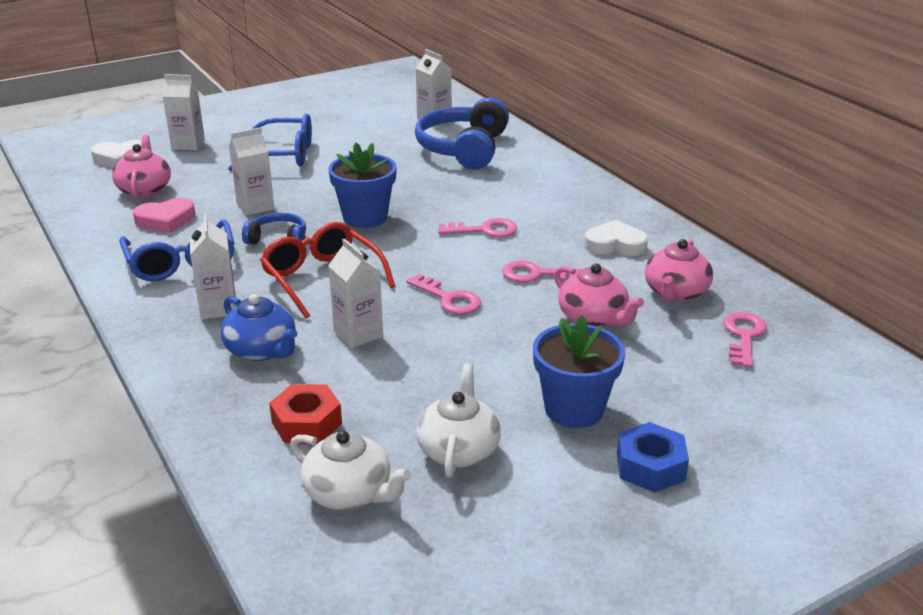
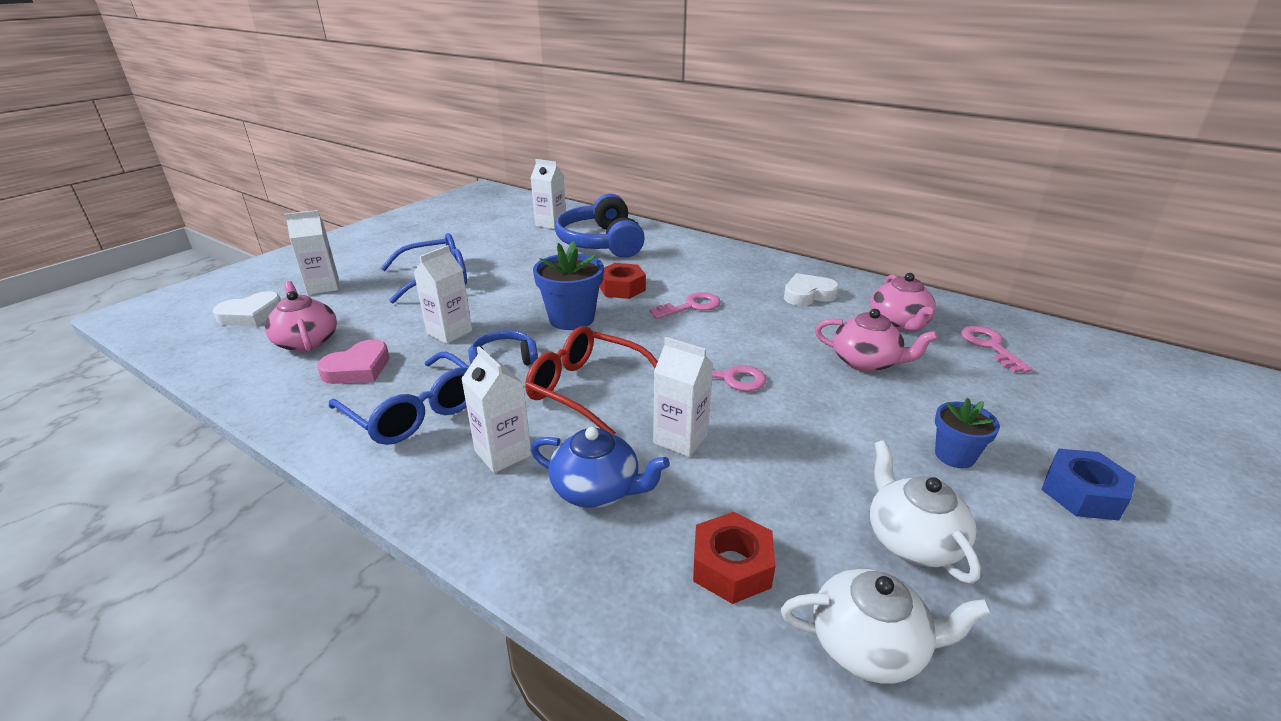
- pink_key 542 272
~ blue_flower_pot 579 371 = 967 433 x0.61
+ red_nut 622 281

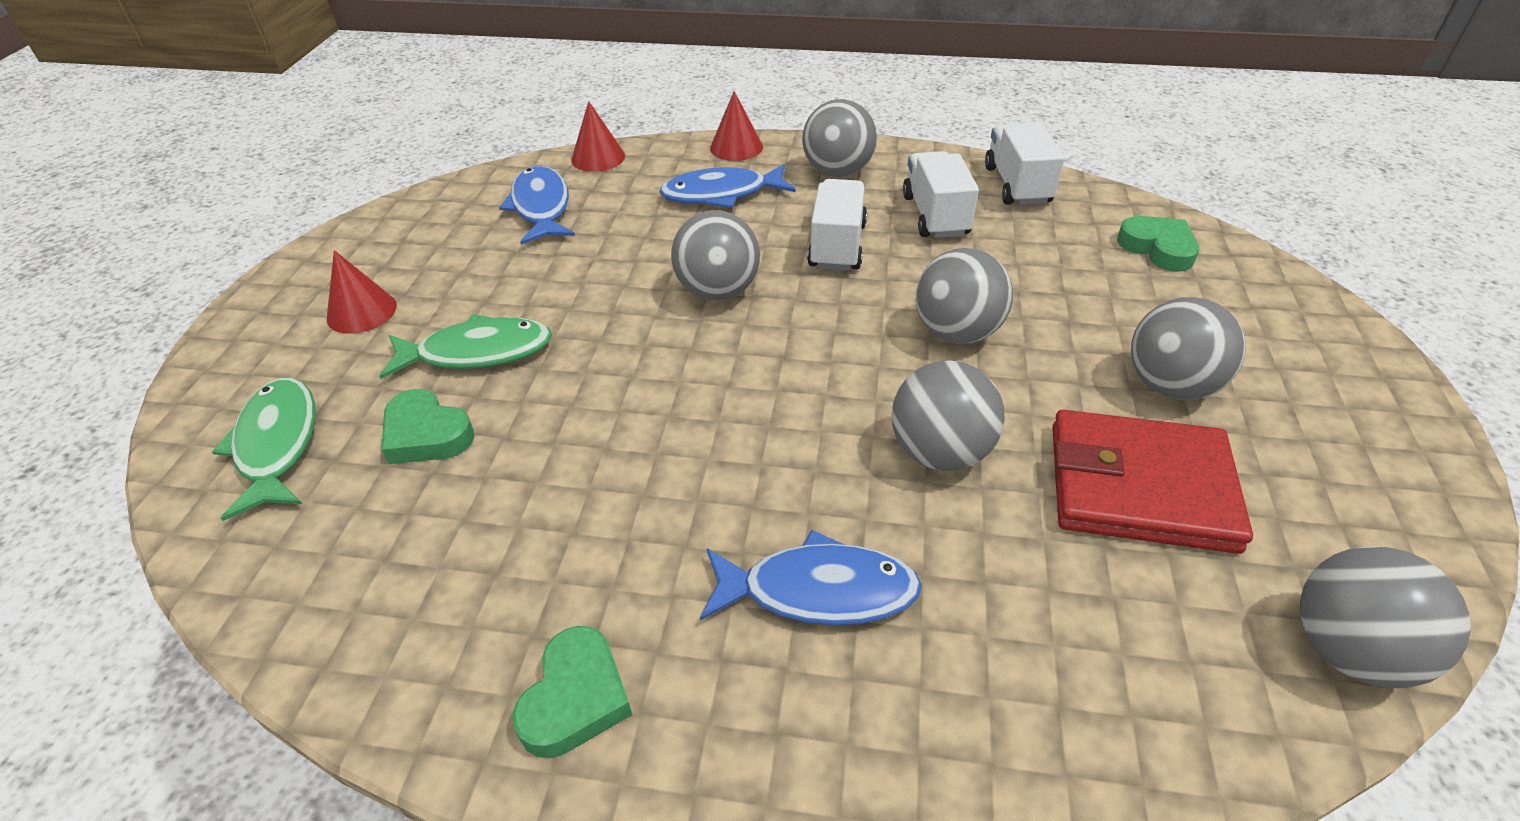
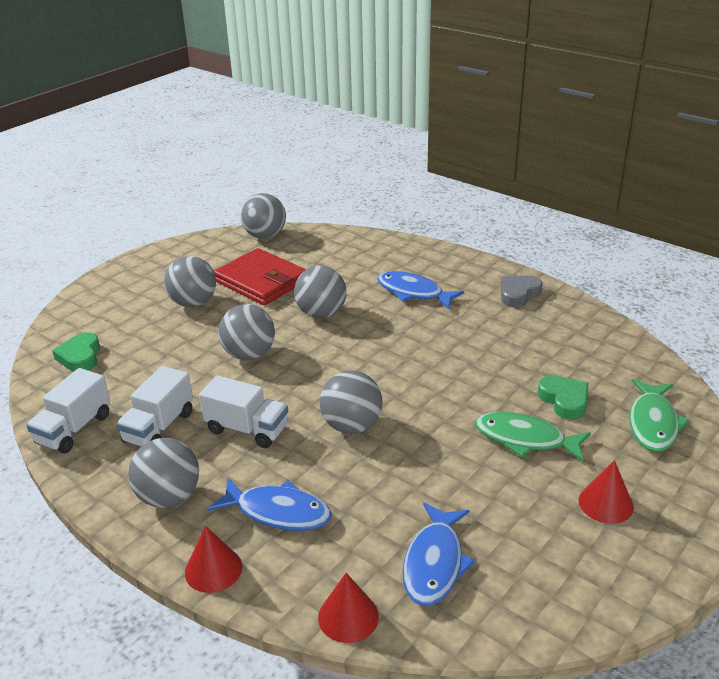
~ white_truck 837 225 = 243 411 105 degrees counterclockwise
~ green_heart 572 692 to grey_heart 522 291

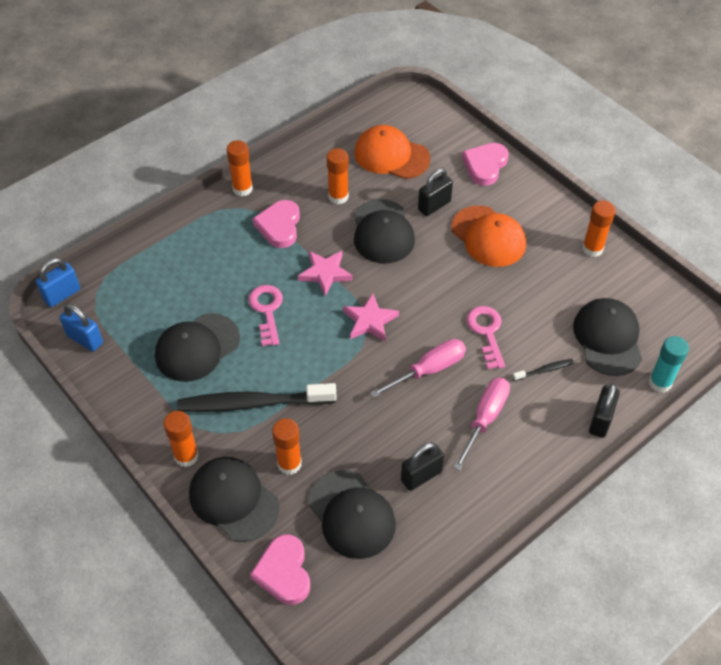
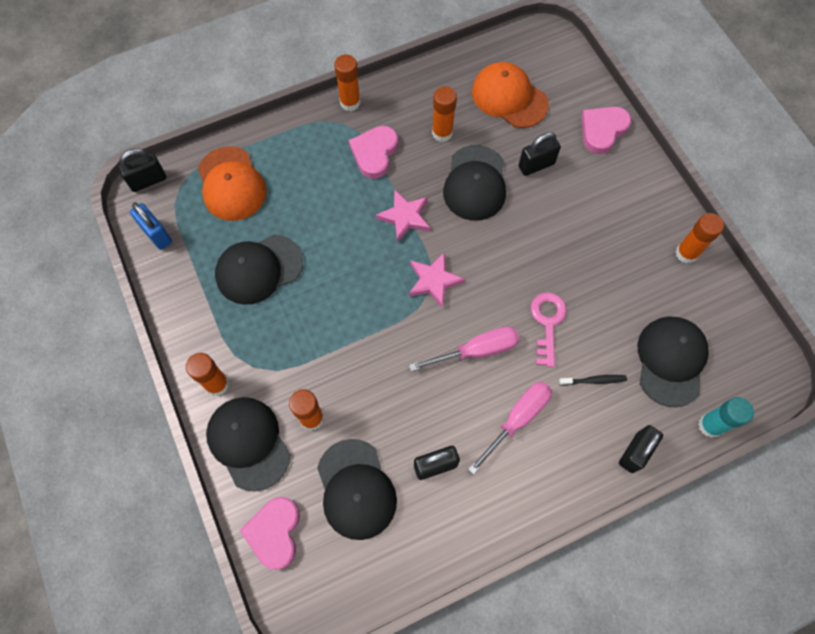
~ orange_cap 488 236 to 232 183
~ blue_padlock 58 282 to black_padlock 142 170
- pink_key 265 315
- black_toothbrush 257 397

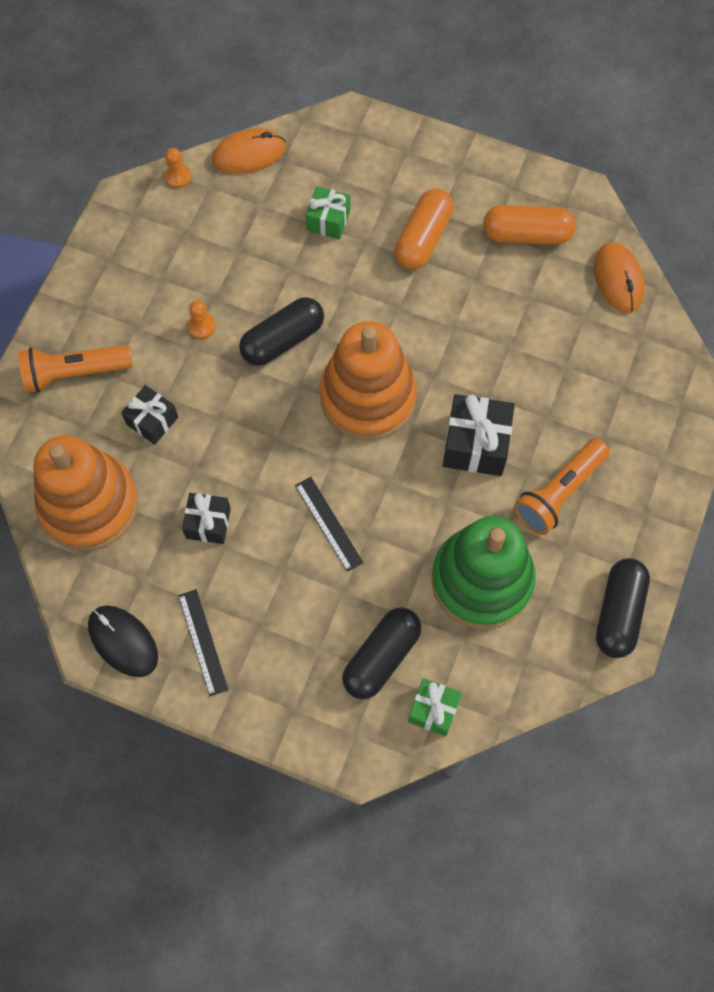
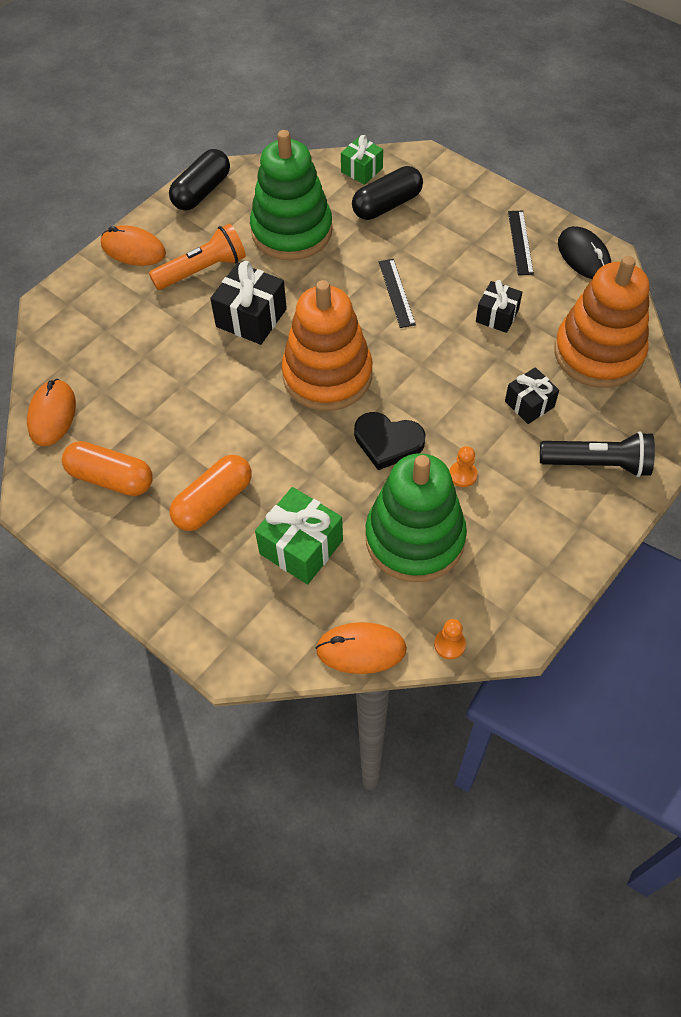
~ green_gift 328 212 = 299 535 x1.57
~ black_capsule 281 331 to black_heart 390 441
~ orange_flashlight 75 369 to black_flashlight 597 454
+ orange_mouse 133 245
+ green_stacking_toy 416 517

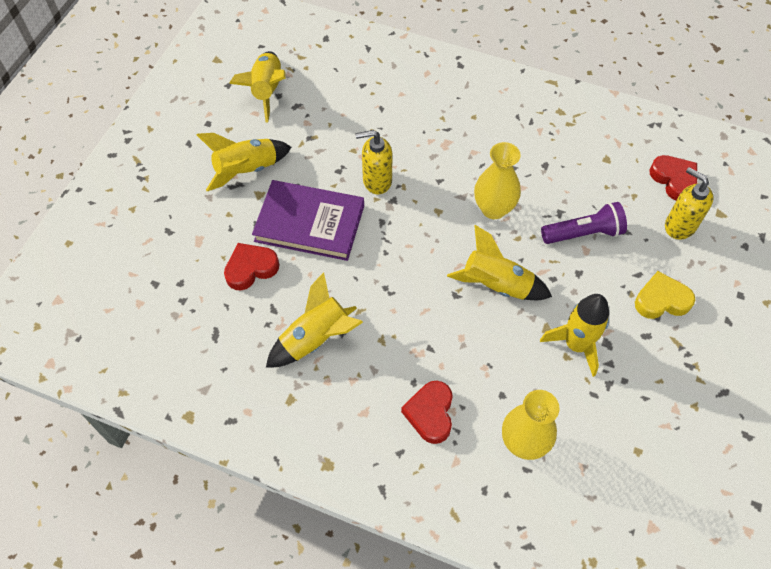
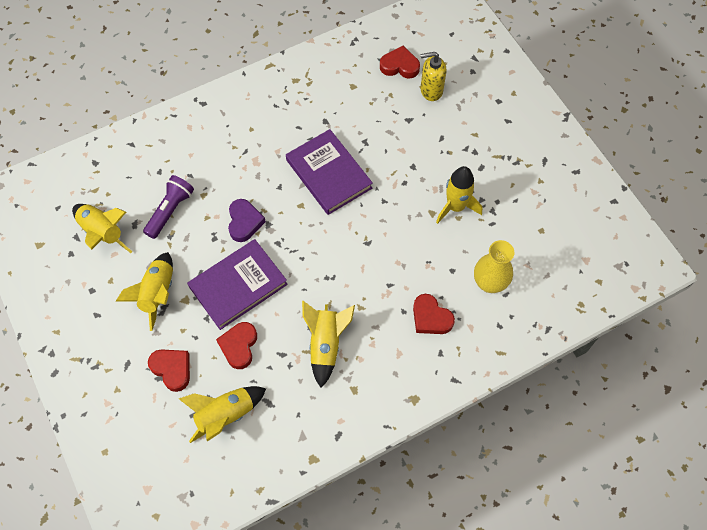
~ yellow_soap_dispenser 373 162 to purple_heart 247 220
~ yellow_vase 497 180 to purple_book 329 172
~ purple_flashlight 584 223 to 168 207
~ yellow_rocket 499 262 to 222 414
- yellow_heart 665 295
+ red_heart 169 370

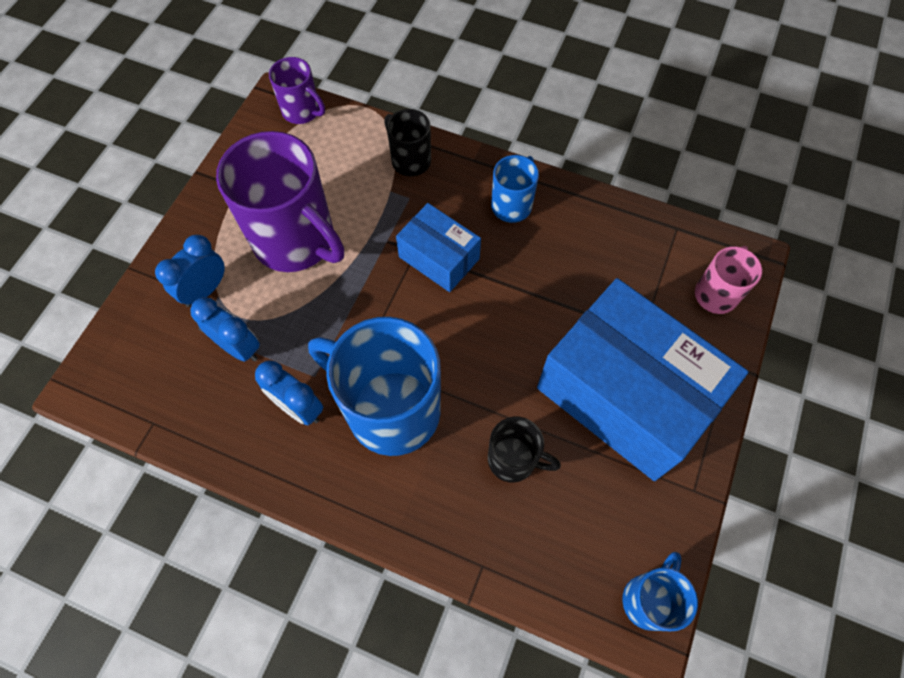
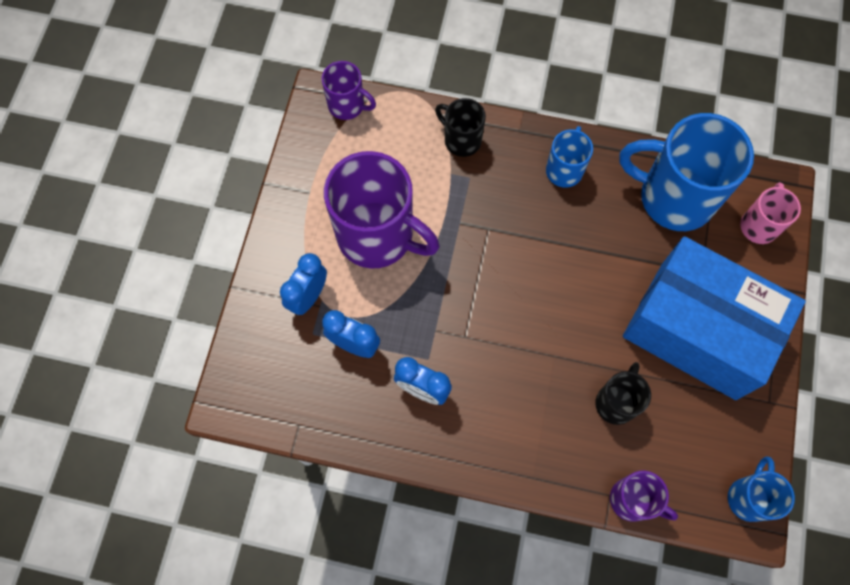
- blue_box 438 247
~ blue_mug 374 386 to 686 172
~ black_mug 524 449 = 623 393 75 degrees counterclockwise
+ purple_mug 644 496

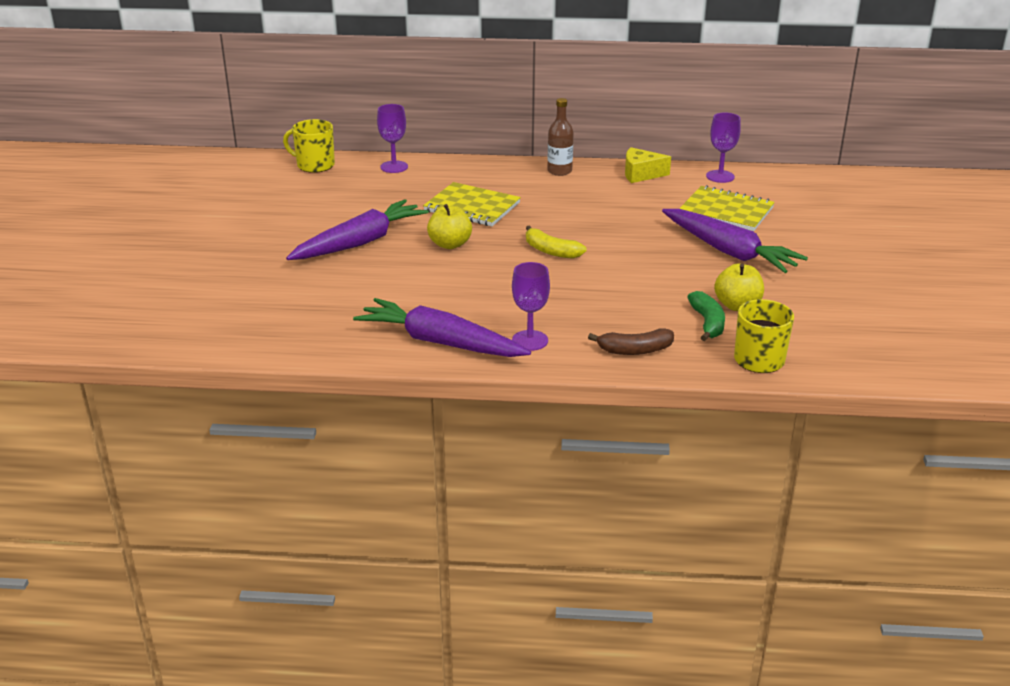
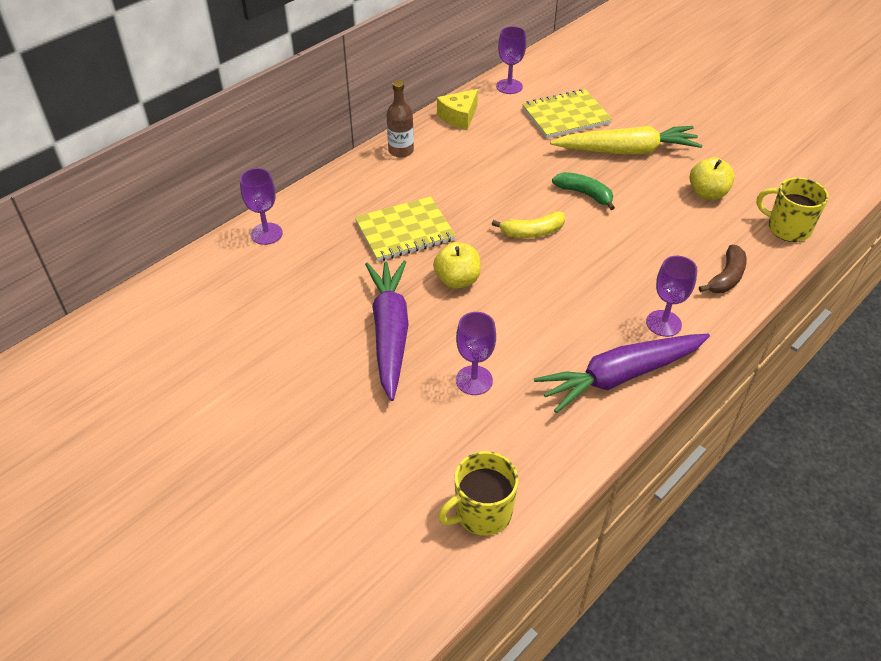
~ yellow_mug 309 146 to 478 493
~ purple_carrot 735 241 to yellow_carrot 626 140
~ green_banana 706 316 to 583 191
+ purple_goblet 476 353

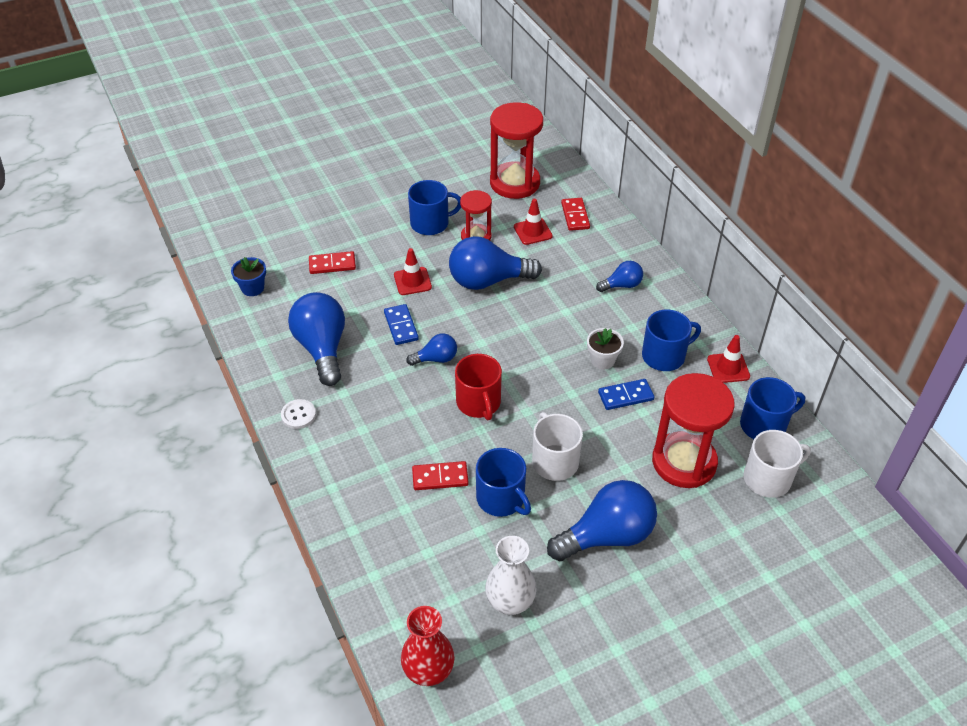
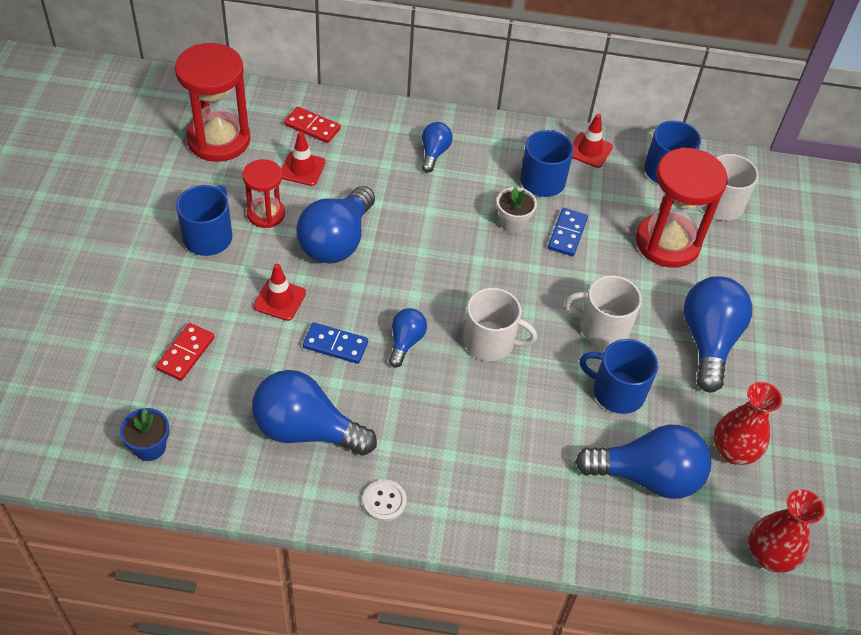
~ red_mug 478 387 to white_mug 500 324
~ blue_mug 503 482 = 618 376 150 degrees counterclockwise
- red_domino 440 475
~ white_vase 511 575 to red_vase 748 423
+ blue_light_bulb 643 461

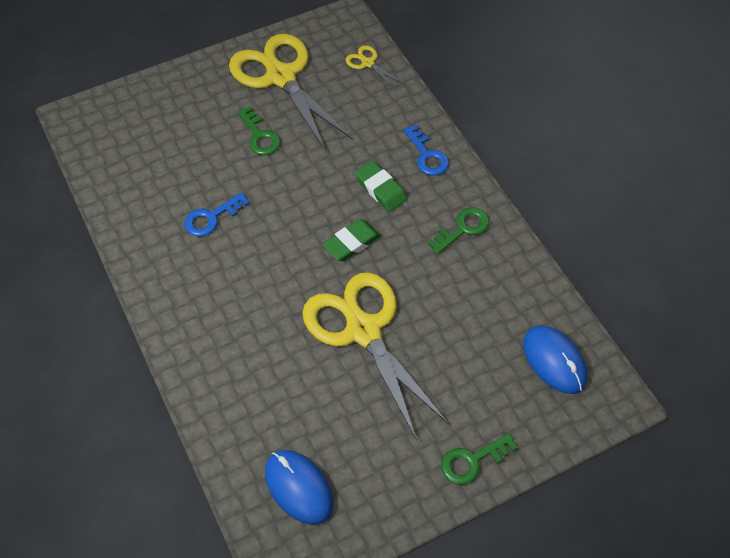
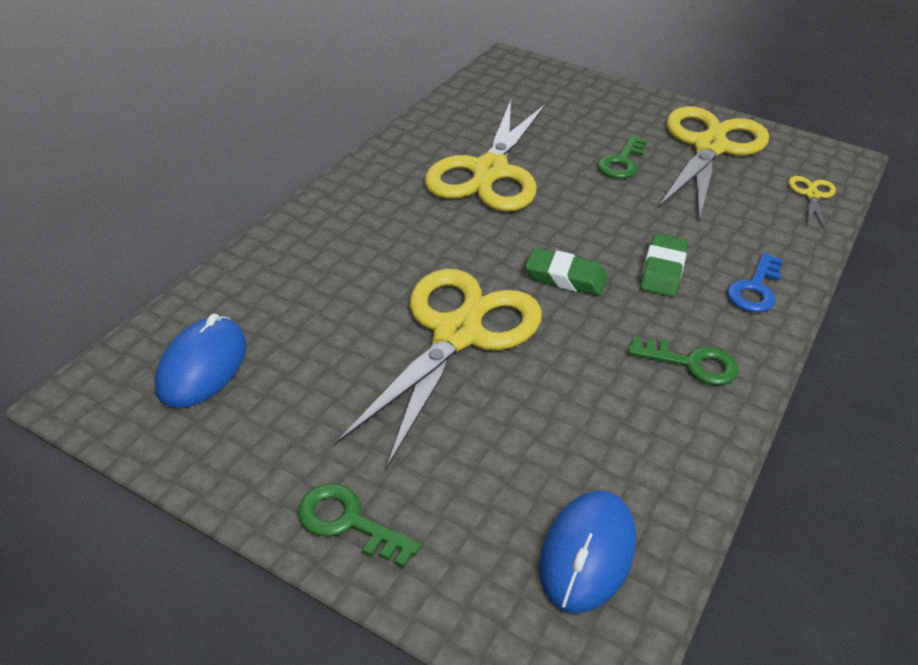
~ blue_key 217 214 to yellow_scissors 485 155

